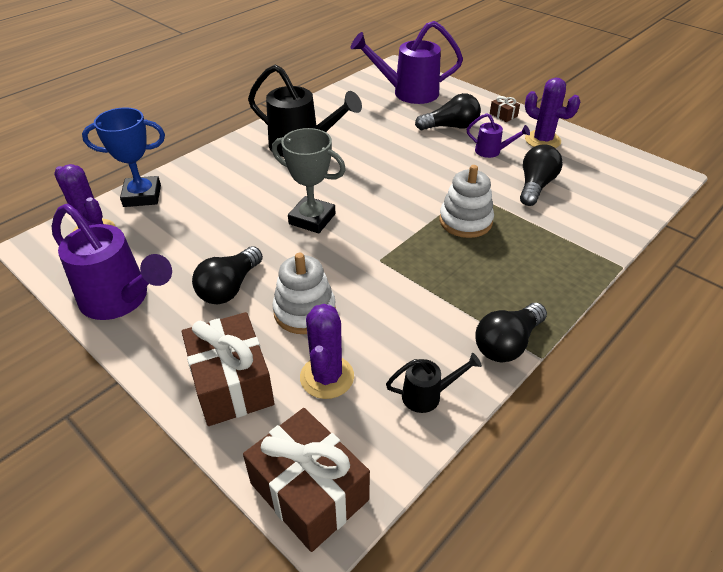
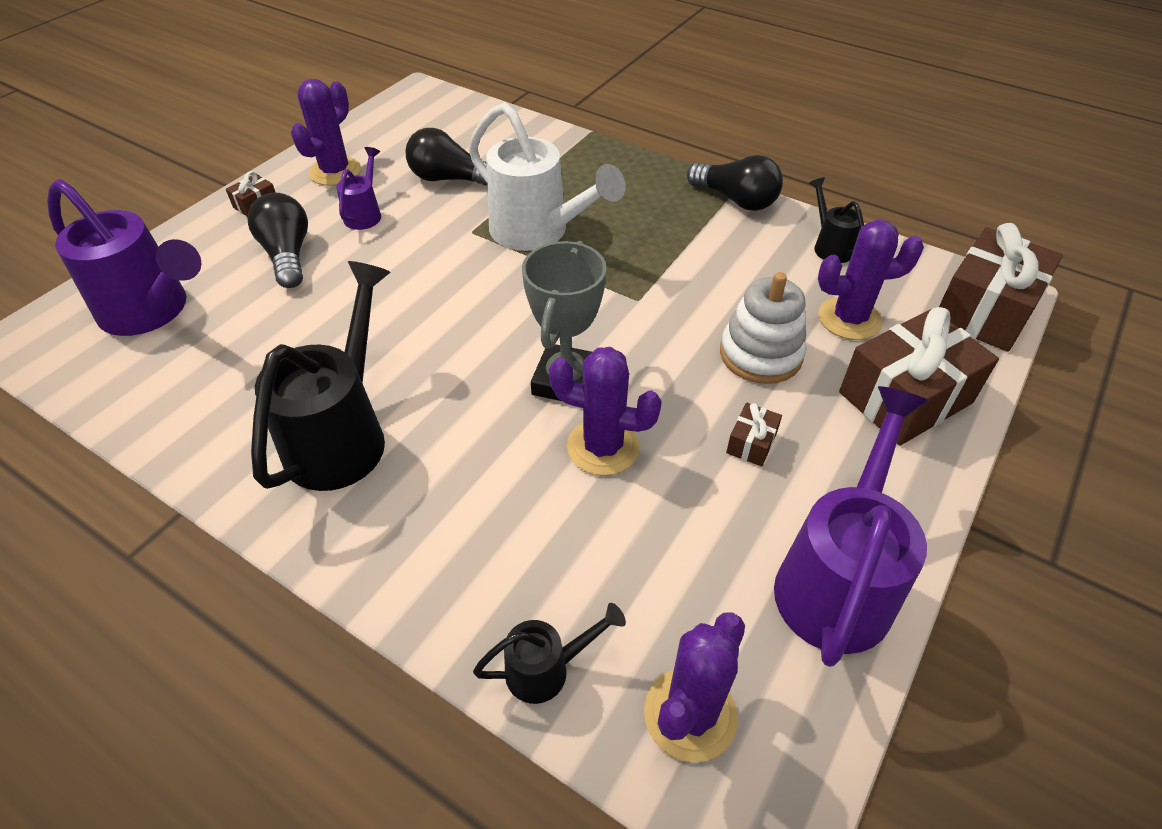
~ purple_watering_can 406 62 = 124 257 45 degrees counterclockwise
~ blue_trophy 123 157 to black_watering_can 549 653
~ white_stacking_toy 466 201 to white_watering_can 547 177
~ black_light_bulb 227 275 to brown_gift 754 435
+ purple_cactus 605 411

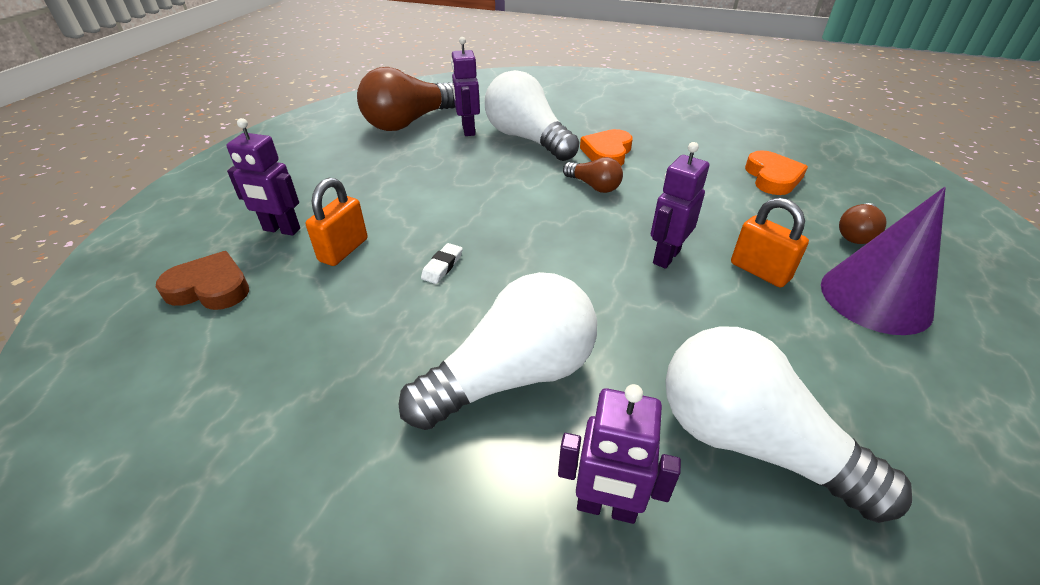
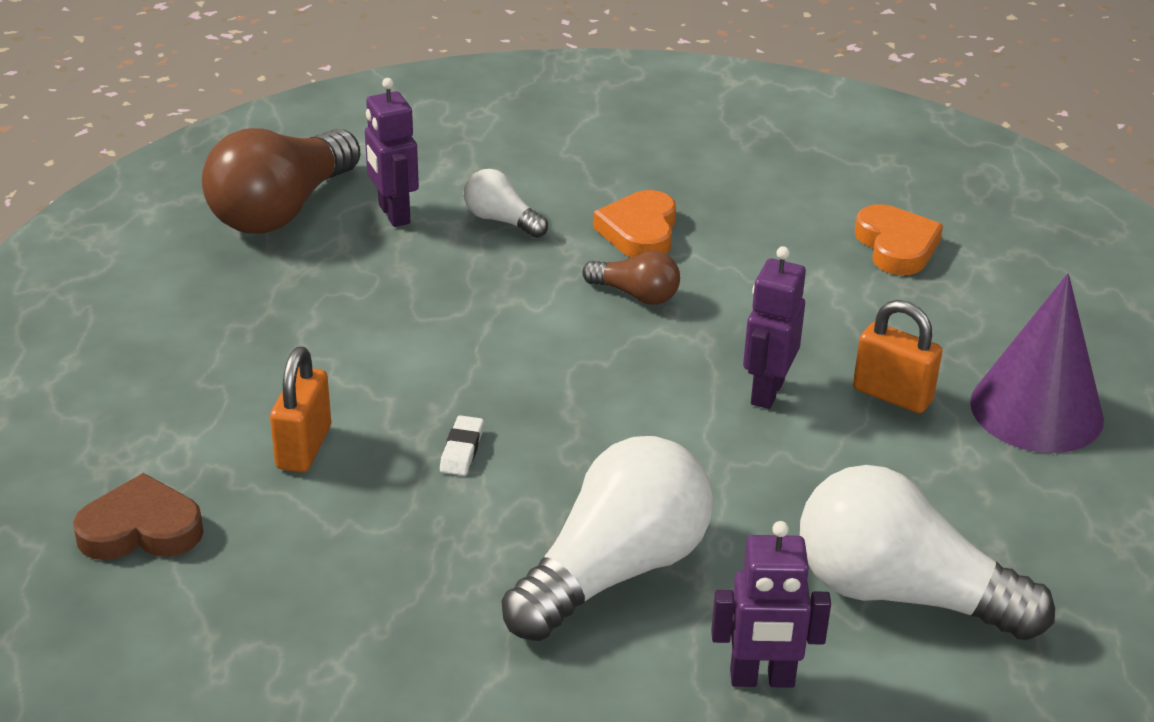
~ white_light_bulb 532 115 = 506 203 x0.49
- purple_robot 263 177
- brown_light_bulb 863 223

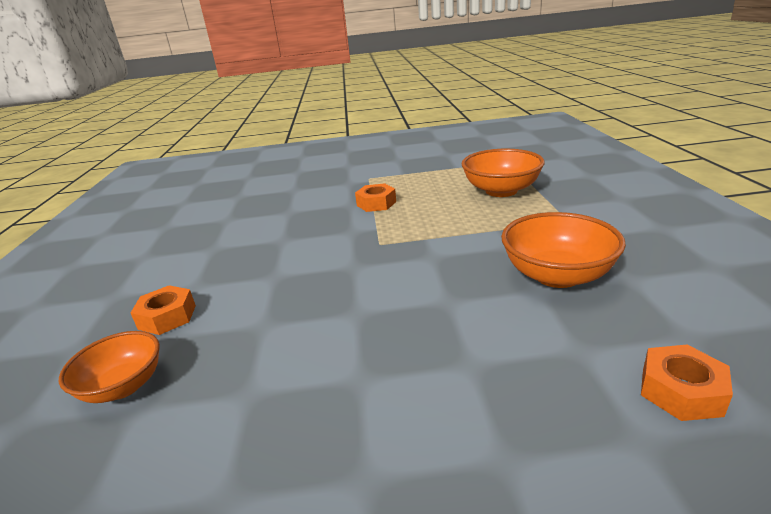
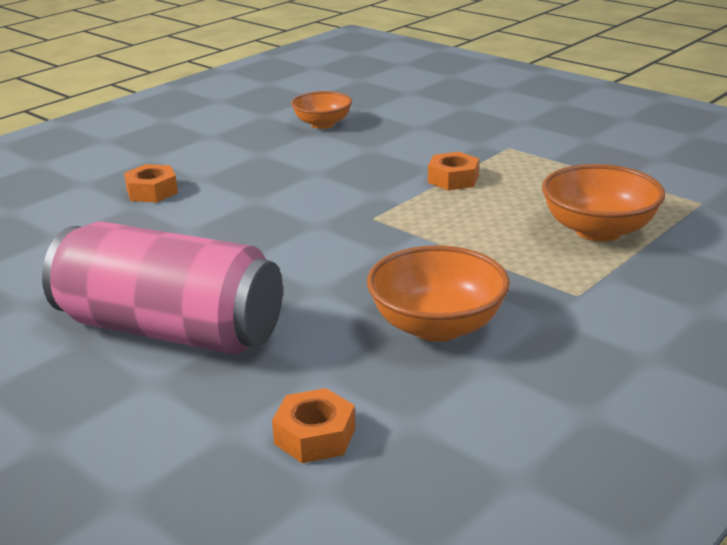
~ orange_bowl 109 367 to 321 110
+ pink_can 162 288

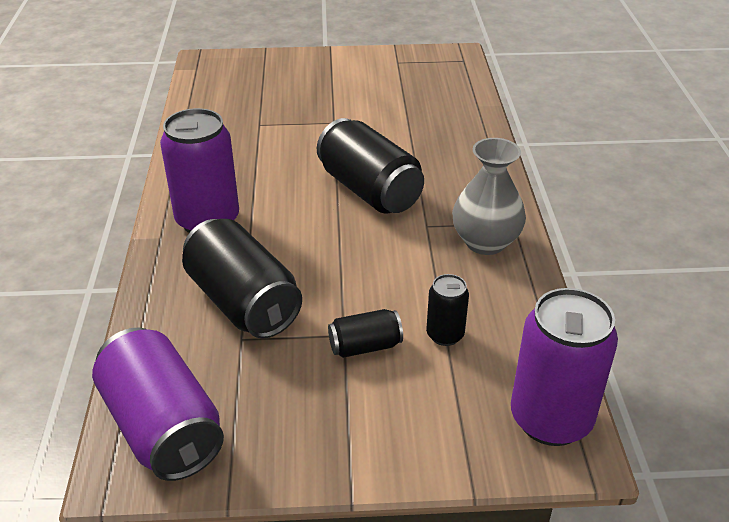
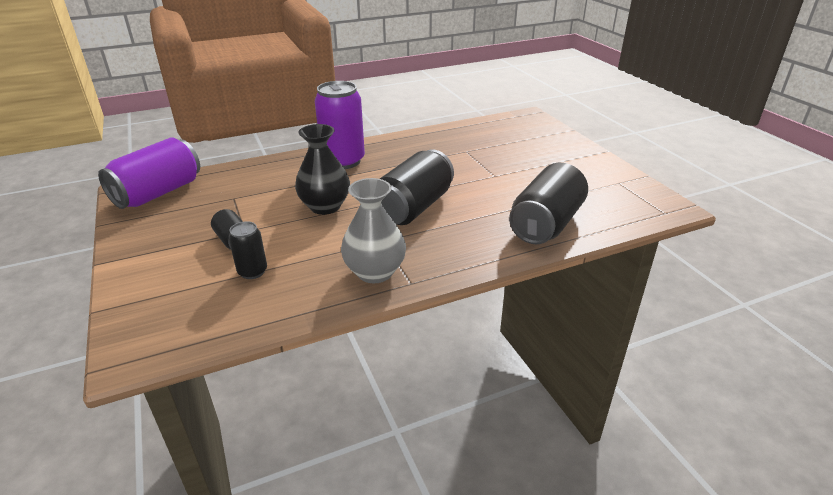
~ black_can 242 279 to 548 203
- purple_can 564 367
+ black_vase 322 169

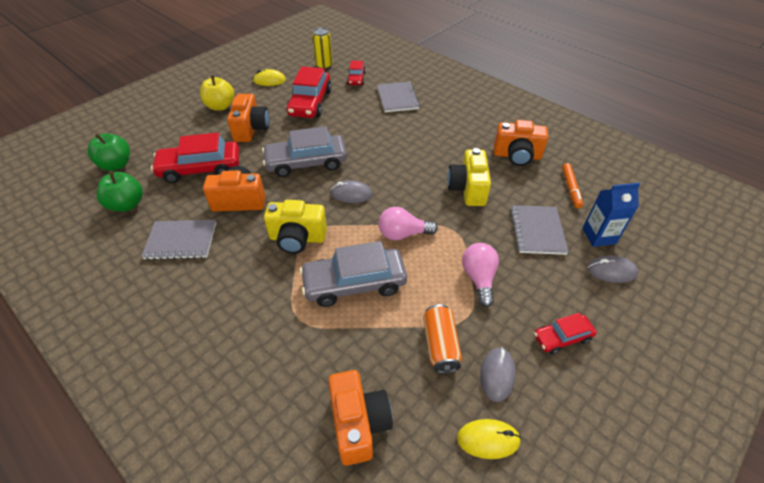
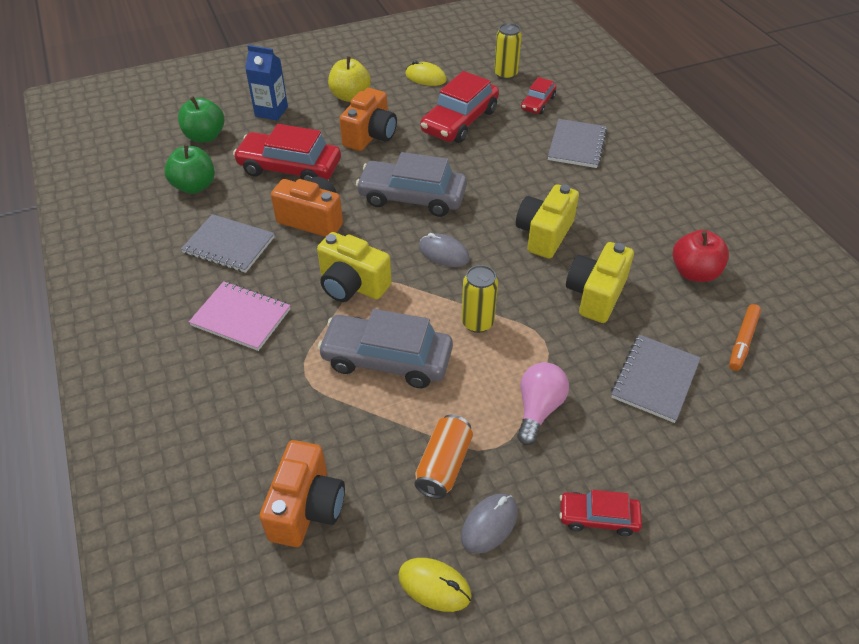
~ orange_camera 521 143 to red_apple 700 256
~ blue_carton 611 215 to 266 83
~ pink_light_bulb 408 223 to yellow_can 479 299
- grey_mouse 612 269
+ yellow_camera 547 221
+ pink_notebook 240 316

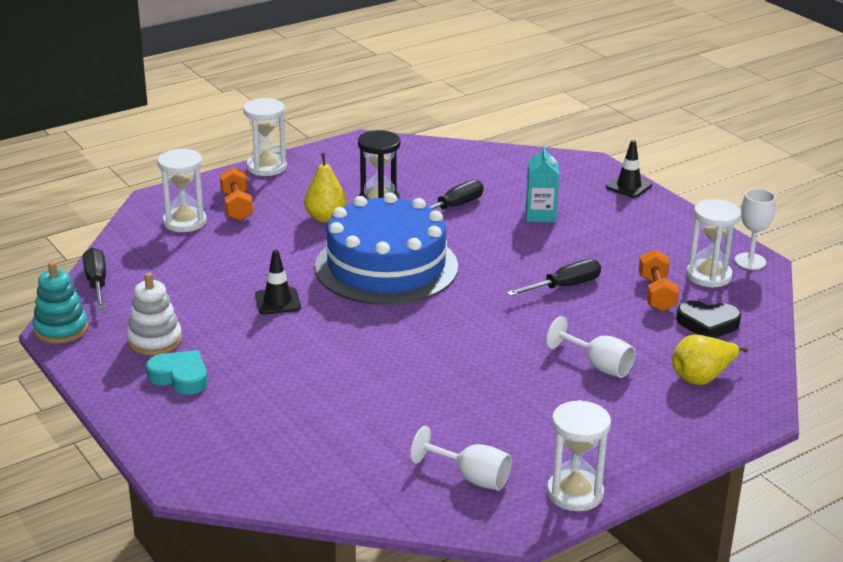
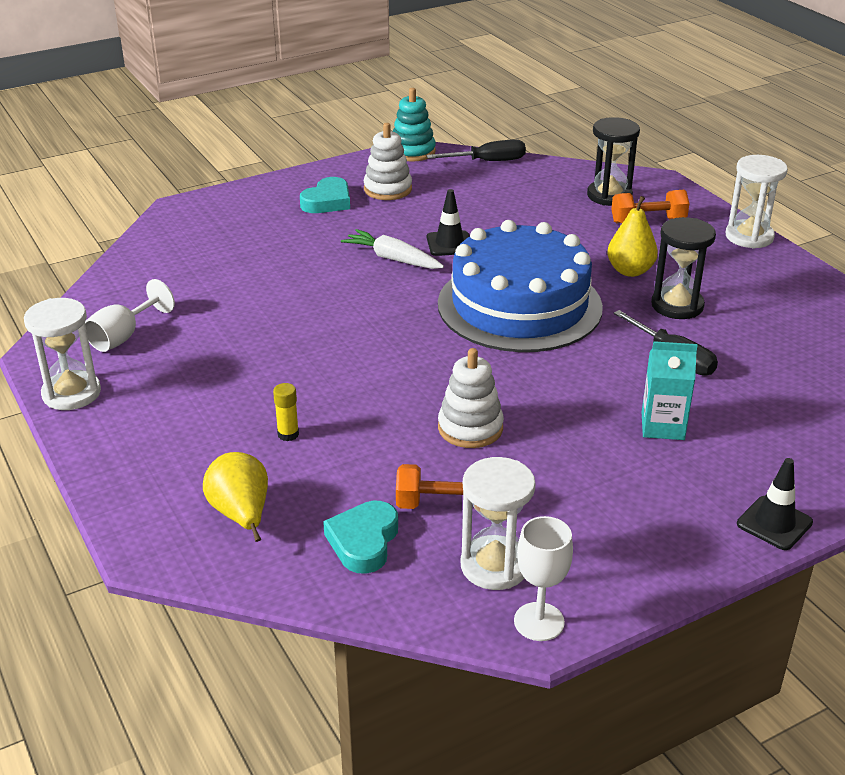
~ white_hourglass 182 190 to black_hourglass 613 161
~ black_screwdriver 553 277 to white_stacking_toy 471 398
~ black_heart 709 319 to turquoise_heart 360 537
~ white_goblet 590 347 to yellow_glue_stick 286 412
+ white_carrot 392 249

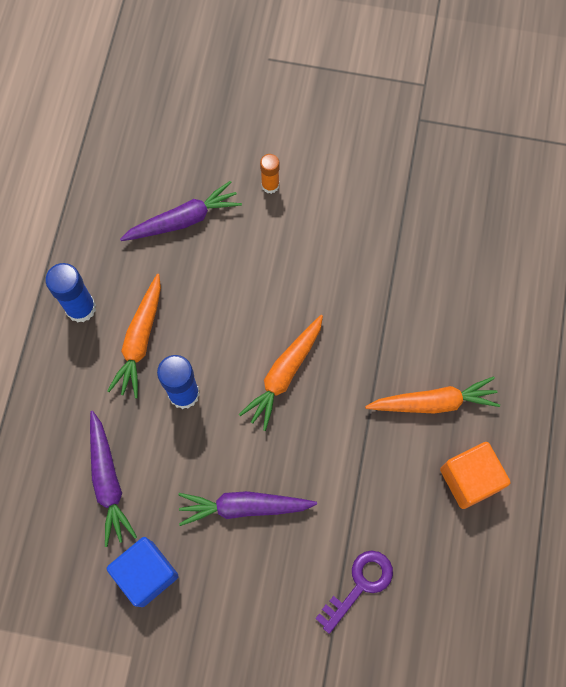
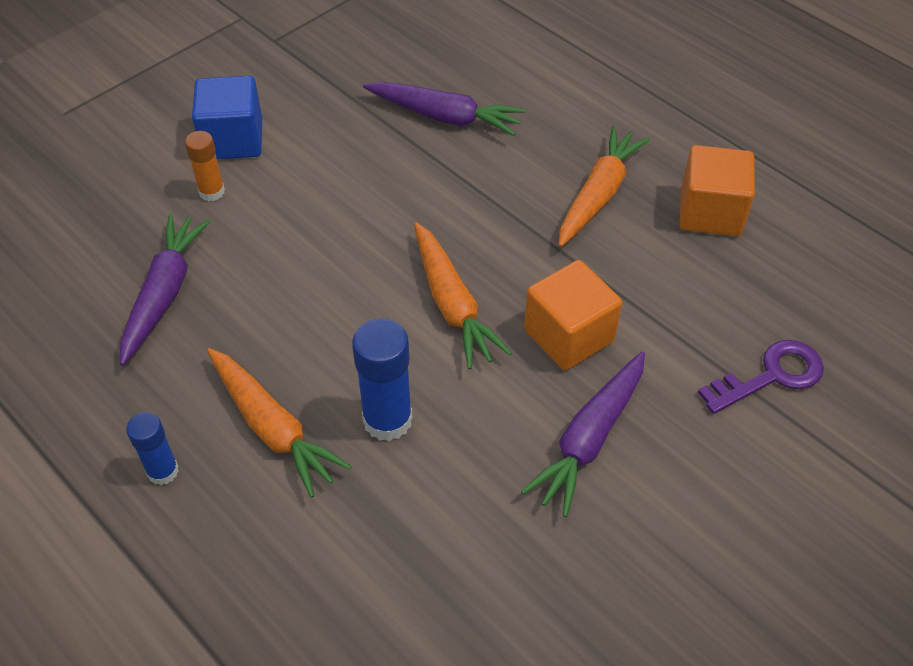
~ blue_glue_stick 70 293 = 152 448 x0.61
~ purple_carrot 113 479 to 444 109
~ blue_cube 143 572 to 227 117
~ purple_key 354 592 = 761 377 75 degrees clockwise
+ orange_cube 573 315

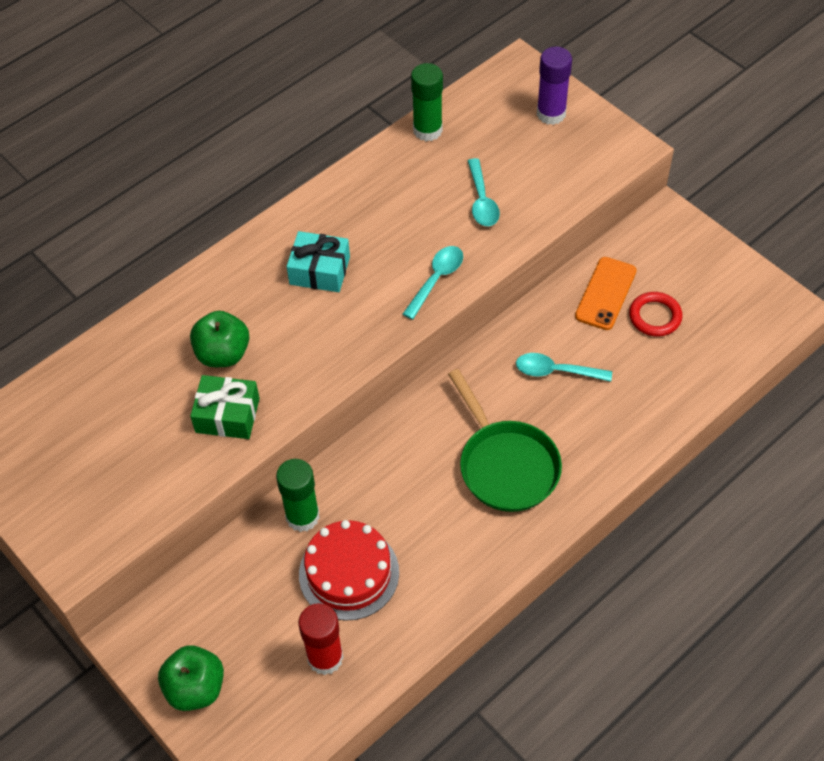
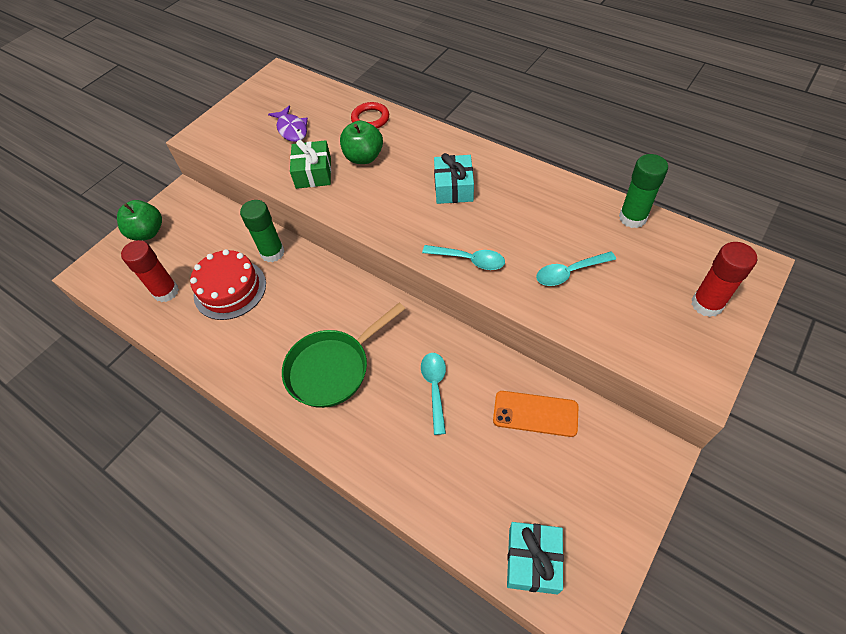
~ purple_glue_stick 554 85 to red_glue_stick 724 279
~ red_ring 656 314 to 370 115
+ purple_fish 288 123
+ turquoise_gift 535 558

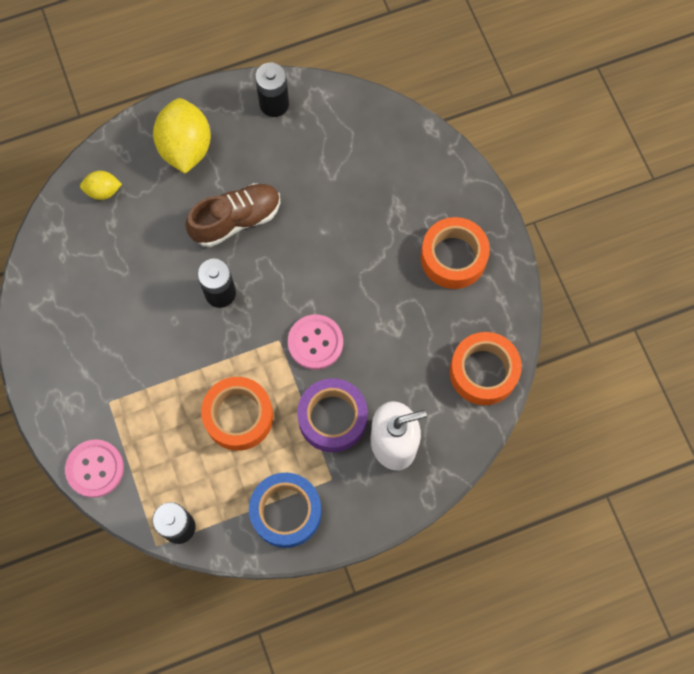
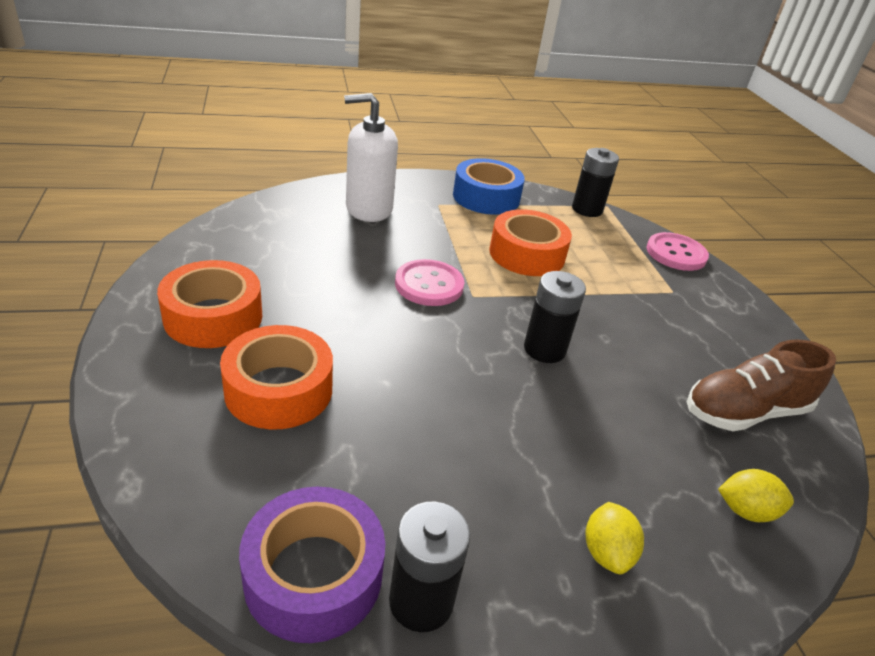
~ yellow_lemon 182 136 = 614 538 x0.51
~ brown_shoe 232 215 to 761 385
~ orange_tape 486 368 to 276 377
~ purple_tape 332 415 to 312 565

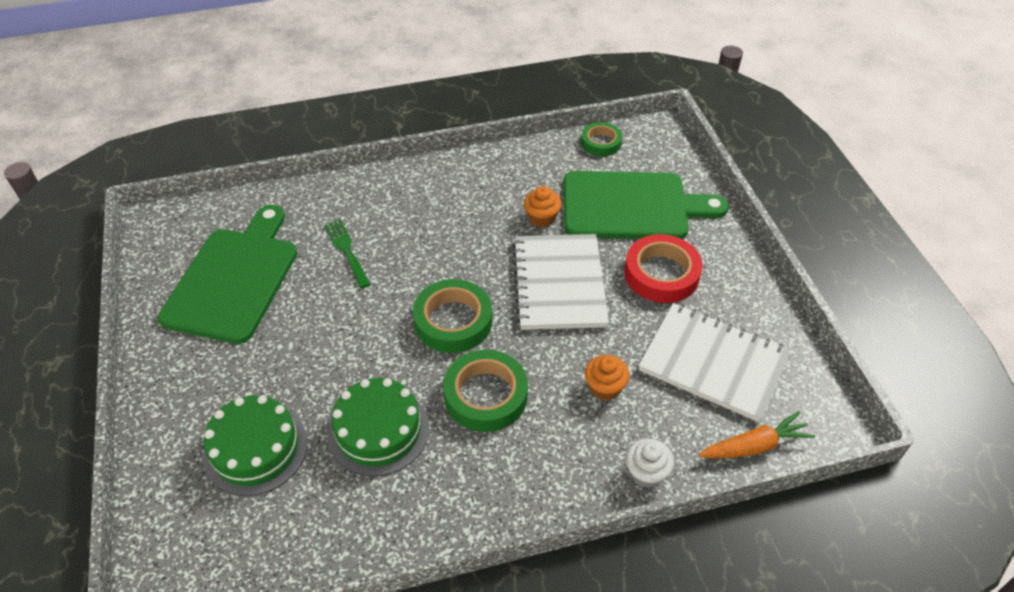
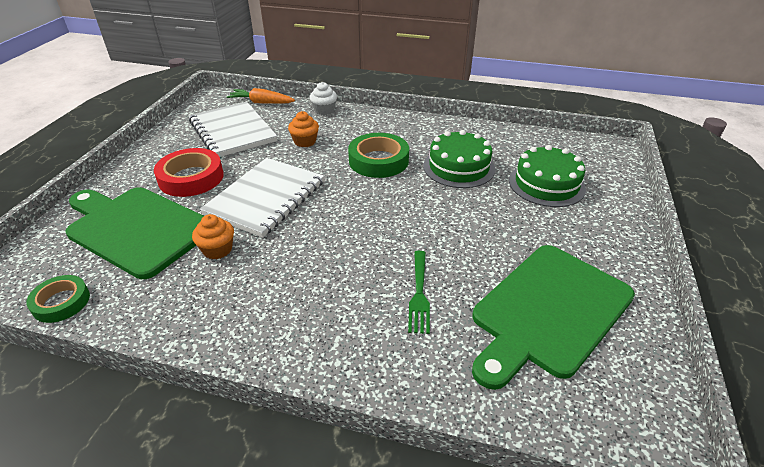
- green_tape 452 316

